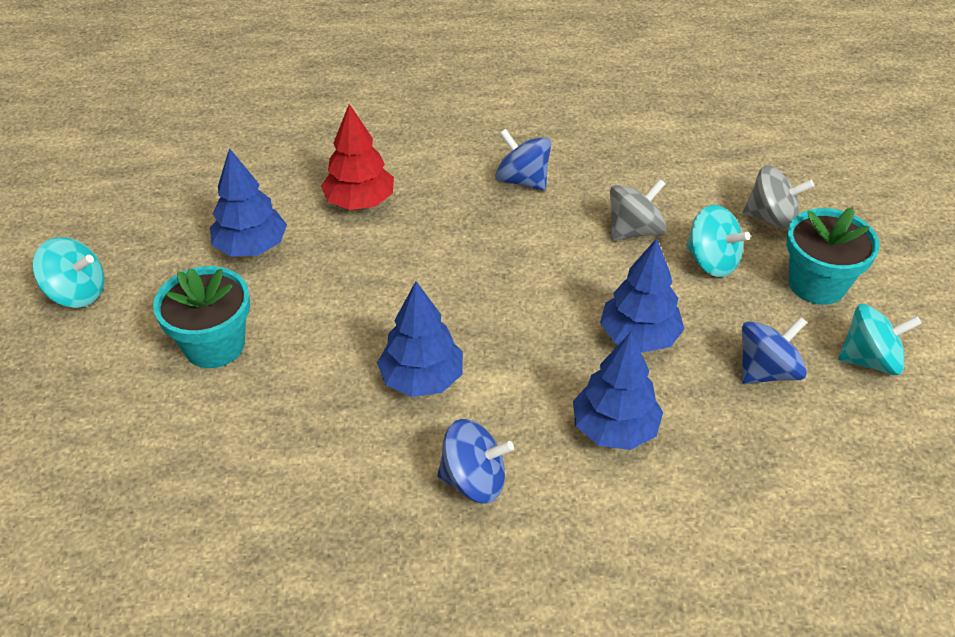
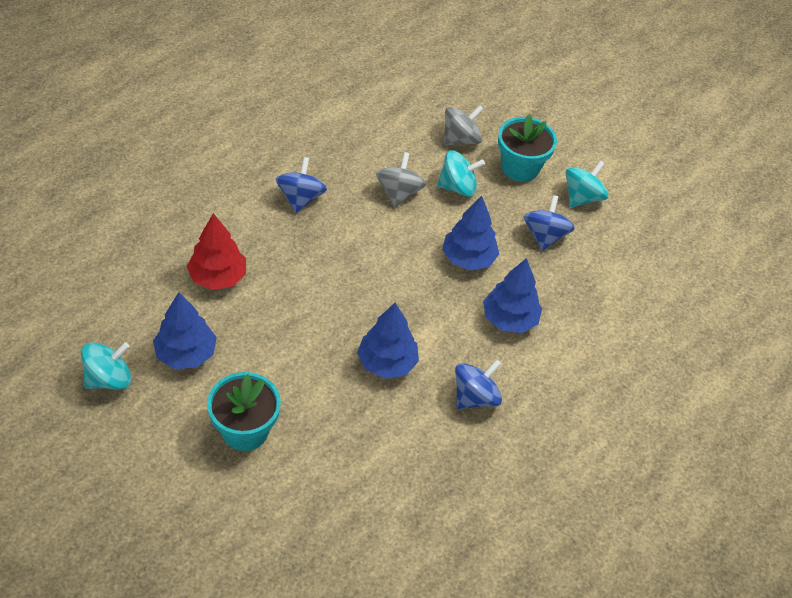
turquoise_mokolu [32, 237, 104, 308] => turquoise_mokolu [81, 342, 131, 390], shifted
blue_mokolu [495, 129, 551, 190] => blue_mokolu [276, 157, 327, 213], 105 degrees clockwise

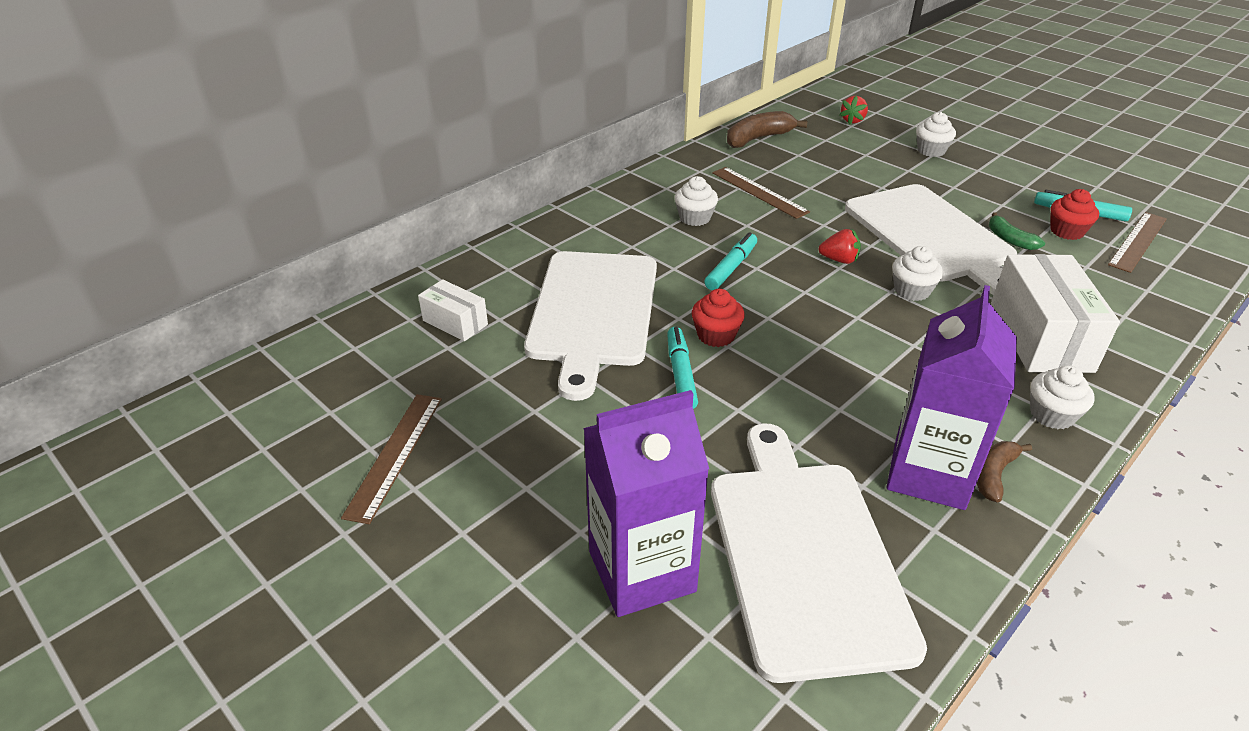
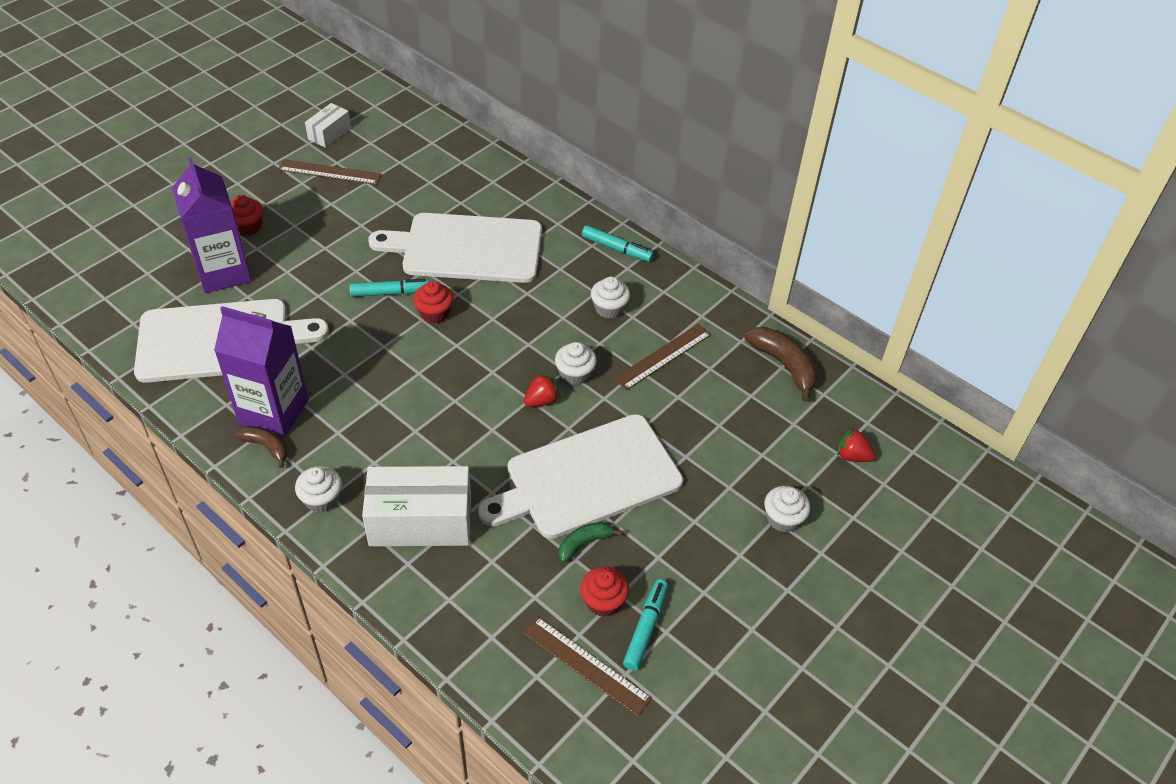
nothing => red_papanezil [231, 195, 263, 236]
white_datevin [418, 279, 488, 341] => white_datevin [305, 103, 351, 148], shifted
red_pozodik [818, 229, 861, 264] => red_pozodik [524, 373, 560, 407], 135 degrees counterclockwise
white_papanezil [892, 246, 943, 301] => white_papanezil [555, 342, 597, 385], shifted
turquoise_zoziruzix [704, 232, 757, 290] => turquoise_zoziruzix [582, 225, 654, 262], shifted

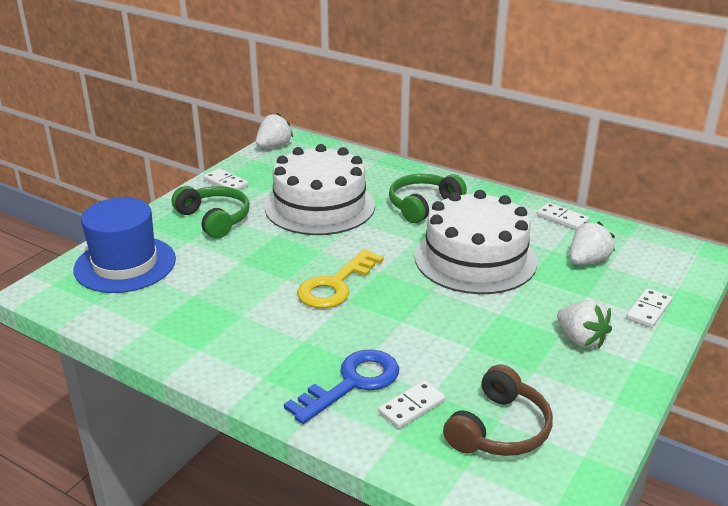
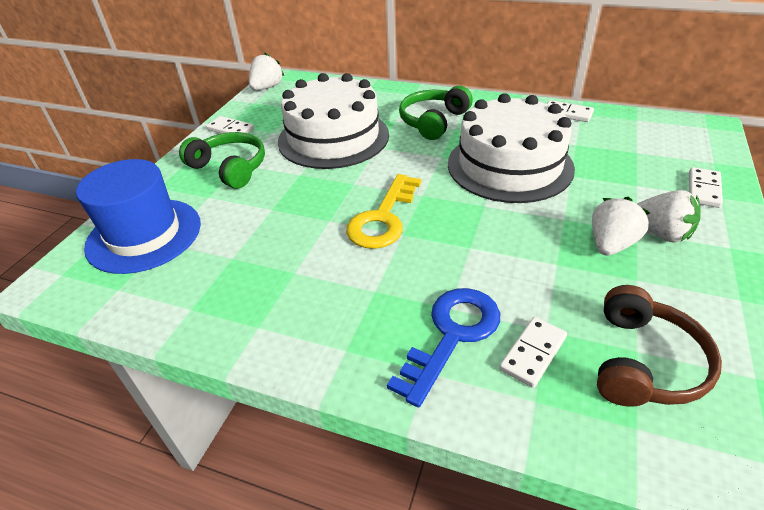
white_pozodik [570, 222, 615, 265] => white_pozodik [592, 197, 650, 256], shifted

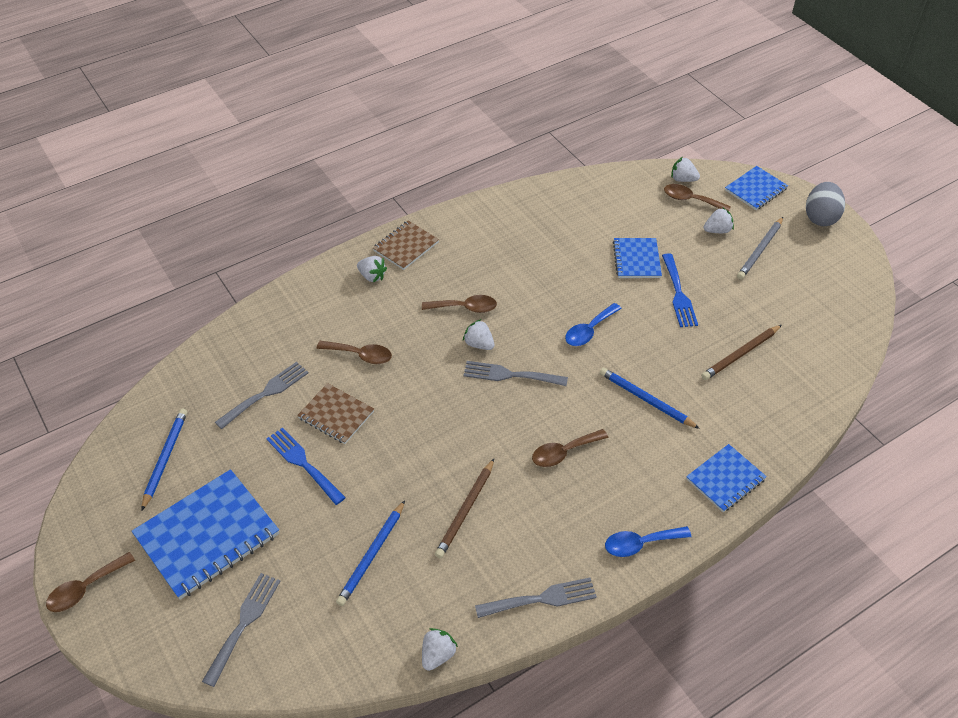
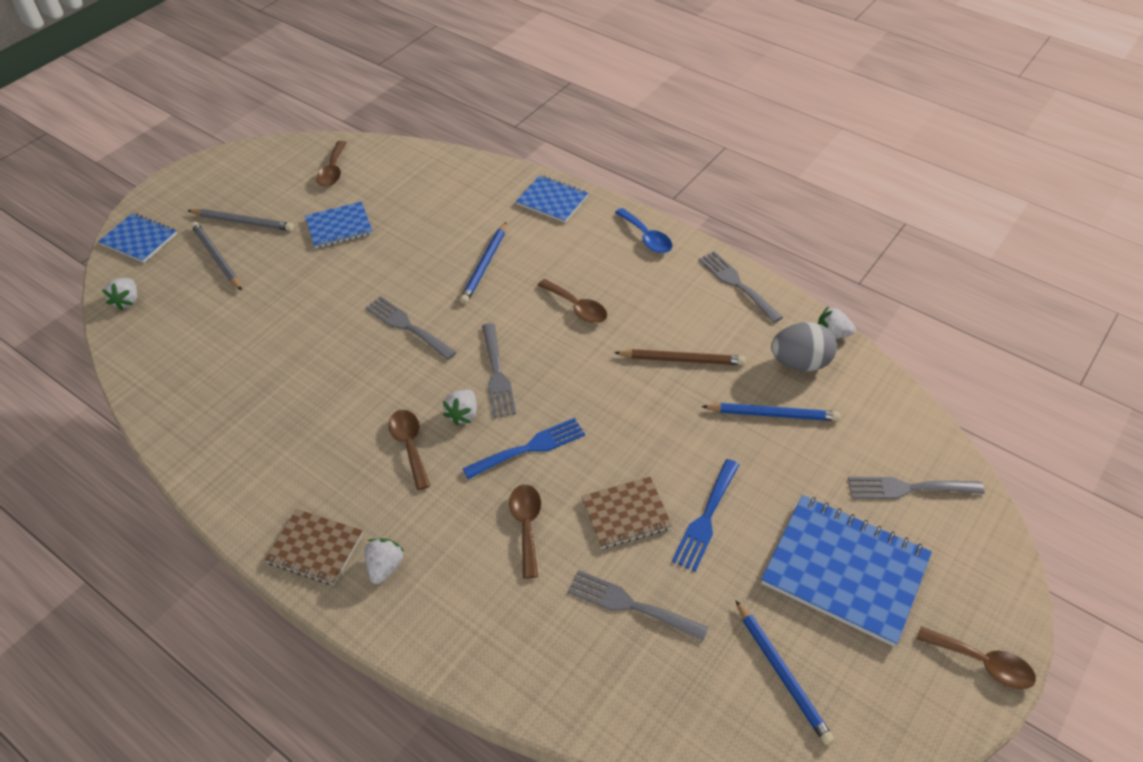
white_pozodik [704, 207, 734, 233] => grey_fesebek [191, 222, 242, 291]
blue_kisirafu [613, 238, 662, 278] => blue_kisirafu [305, 202, 373, 248], shifted
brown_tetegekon [664, 184, 731, 211] => brown_tetegekon [316, 141, 347, 187], shifted
blue_tetegekon [565, 303, 622, 346] => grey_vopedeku [365, 296, 457, 360]
blue_vopedeku [662, 254, 698, 327] => blue_vopedeku [462, 418, 585, 479], shifted
brown_kisirafu [297, 383, 374, 444] => brown_kisirafu [581, 477, 672, 549], 60 degrees clockwise
blue_fesebek [141, 408, 187, 511] => blue_fesebek [735, 600, 834, 745], 105 degrees counterclockwise
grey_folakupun [806, 182, 845, 226] => grey_folakupun [771, 322, 837, 371], shifted
brown_fesebek [701, 325, 782, 380] => nothing

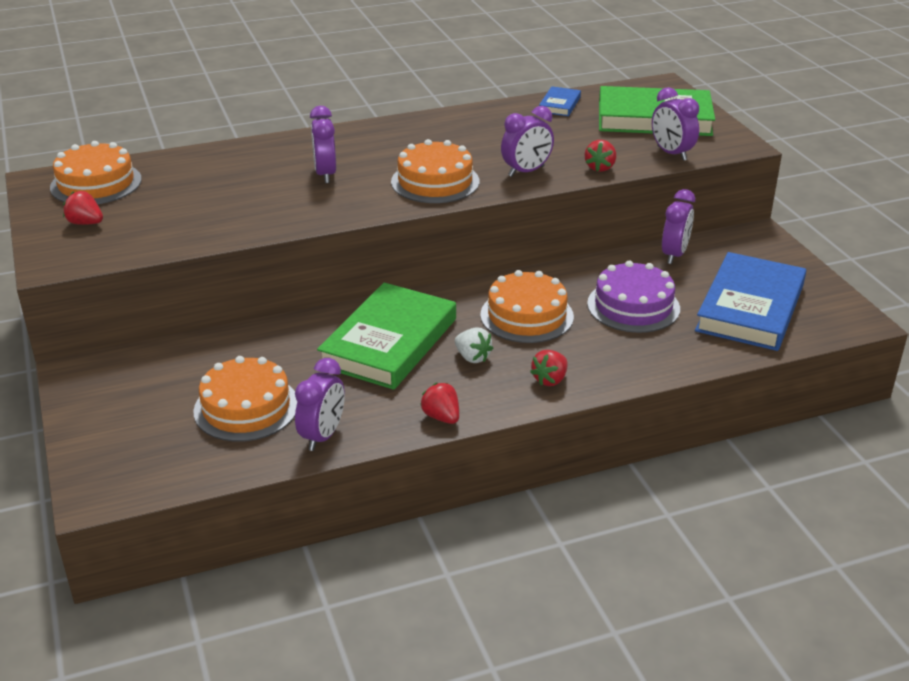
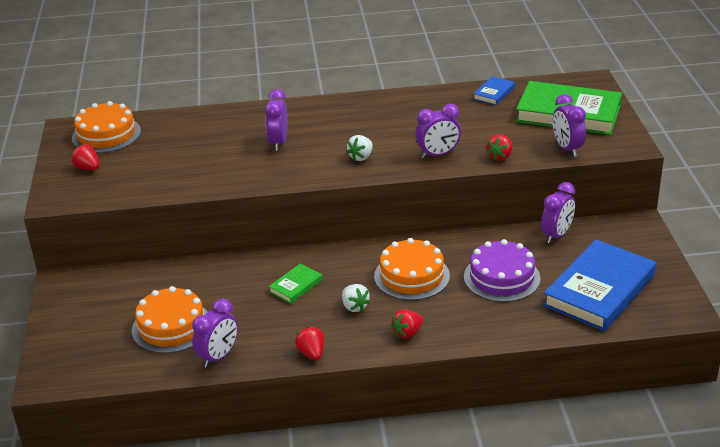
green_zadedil [317, 283, 456, 390] => green_zadedil [269, 264, 323, 304], x0.45
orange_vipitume [391, 139, 479, 203] => white_pozodik [346, 135, 372, 161]

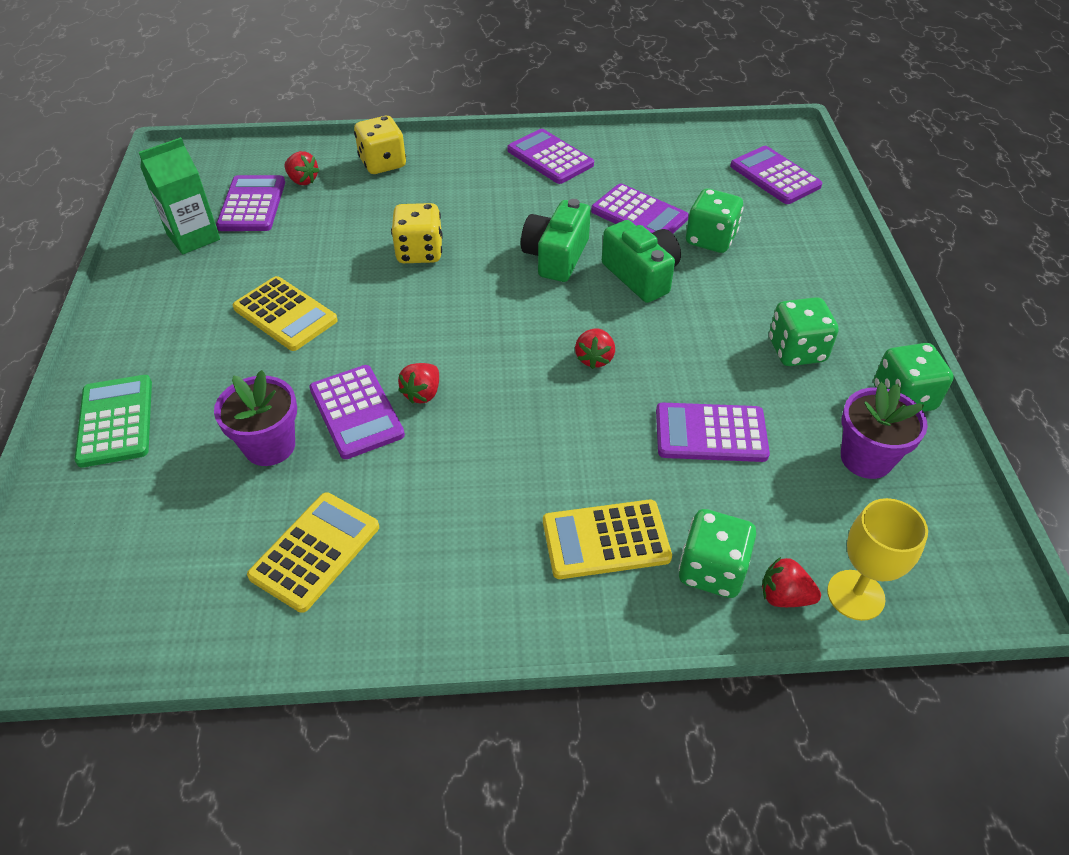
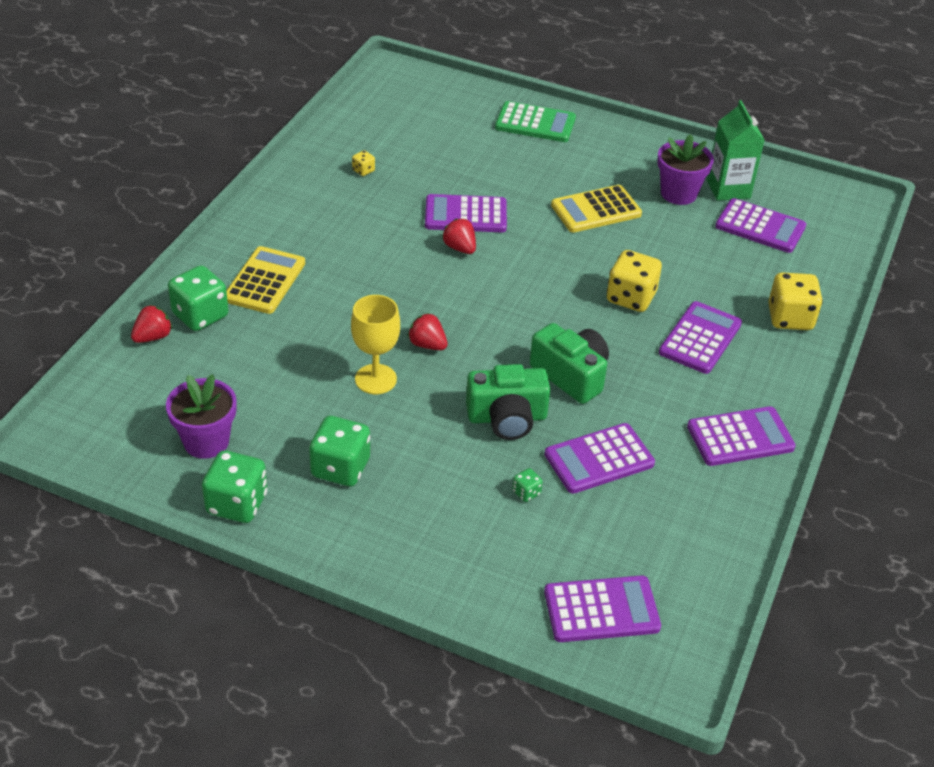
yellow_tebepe [827, 498, 928, 621] => yellow_tebepe [351, 295, 400, 394], shifted
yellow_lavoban [247, 492, 379, 613] => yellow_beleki [352, 150, 375, 176]
green_beleki [686, 189, 743, 253] => green_beleki [512, 468, 543, 502], x0.45
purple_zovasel [214, 370, 297, 466] => purple_zovasel [657, 134, 714, 205], shifted
purple_lavoban [656, 402, 770, 462] => purple_lavoban [659, 301, 742, 374], shifted
red_pozodik [284, 151, 320, 185] => nothing

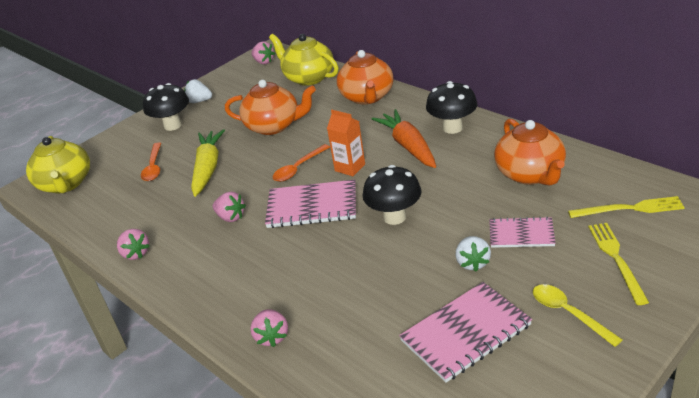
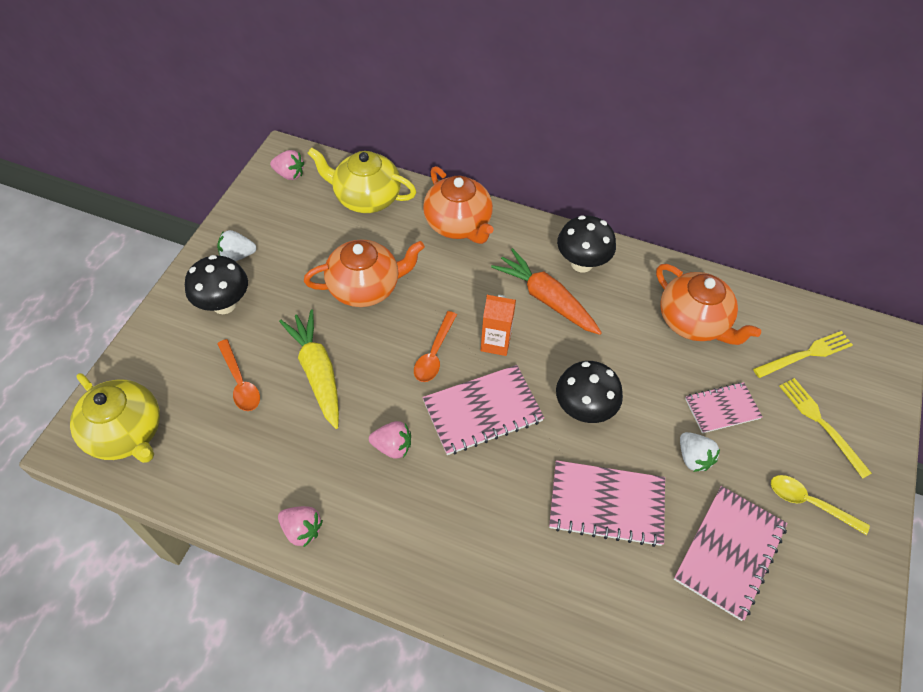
nothing => pink_kisirafu [549, 460, 665, 547]
pink_pozodik [250, 309, 288, 347] => nothing

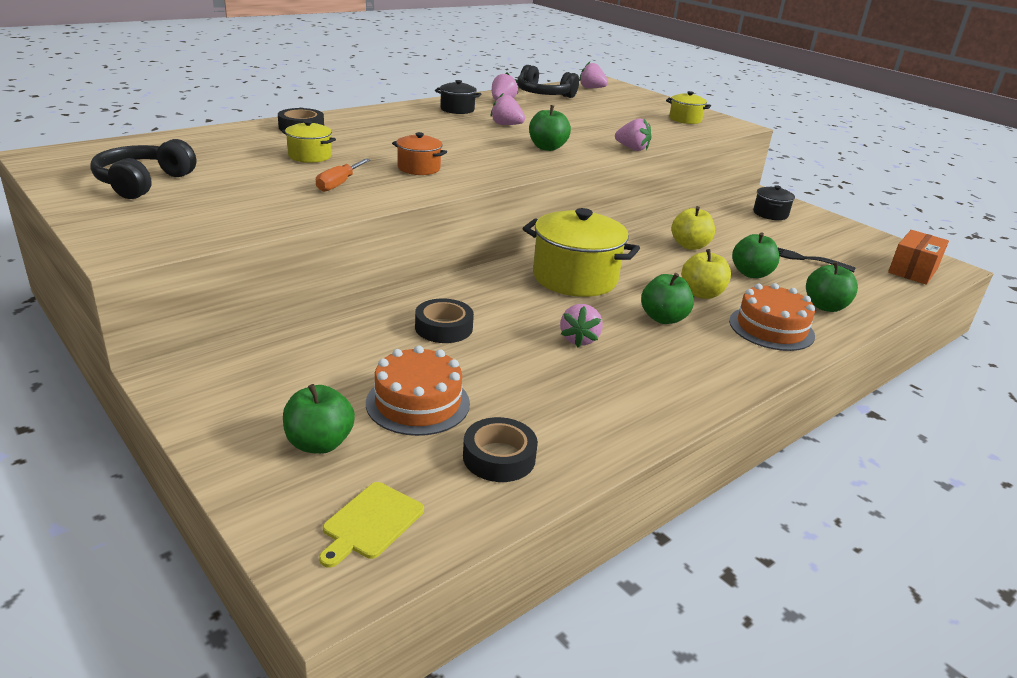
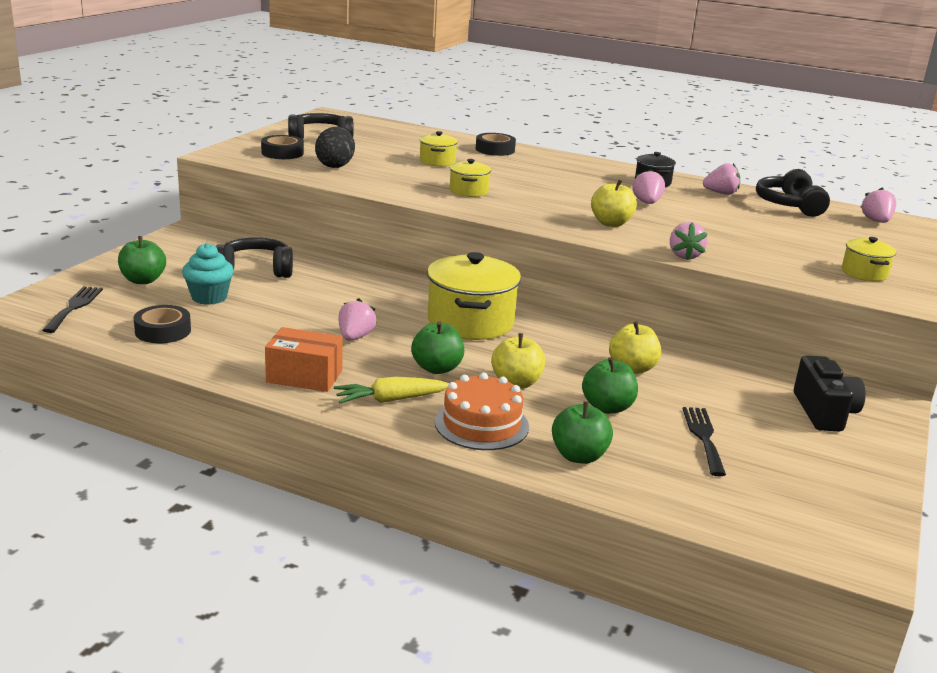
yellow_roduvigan [319, 482, 424, 568] => black_vopedeku [42, 286, 103, 333]
orange_vipitume [366, 346, 470, 436] => turquoise_papanezil [182, 243, 234, 305]
nothing => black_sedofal [215, 237, 293, 278]
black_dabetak [415, 298, 474, 343] => black_dabetak [261, 135, 304, 159], shifted
orange_datevin [888, 230, 949, 285] => orange_datevin [265, 327, 343, 392], shifted
nothing => black_folakupun [315, 127, 355, 168]
nothing => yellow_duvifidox [334, 377, 449, 403]
pink_pozodik [560, 304, 603, 347] => pink_pozodik [338, 298, 377, 341], 120 degrees clockwise
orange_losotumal [392, 132, 447, 175] => yellow_losotumal [450, 159, 491, 197]
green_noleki [529, 105, 571, 151] => yellow_noleki [591, 179, 637, 227]
black_losotumal [753, 185, 795, 220] => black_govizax [794, 356, 866, 431]
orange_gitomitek [316, 159, 370, 192] => nothing

